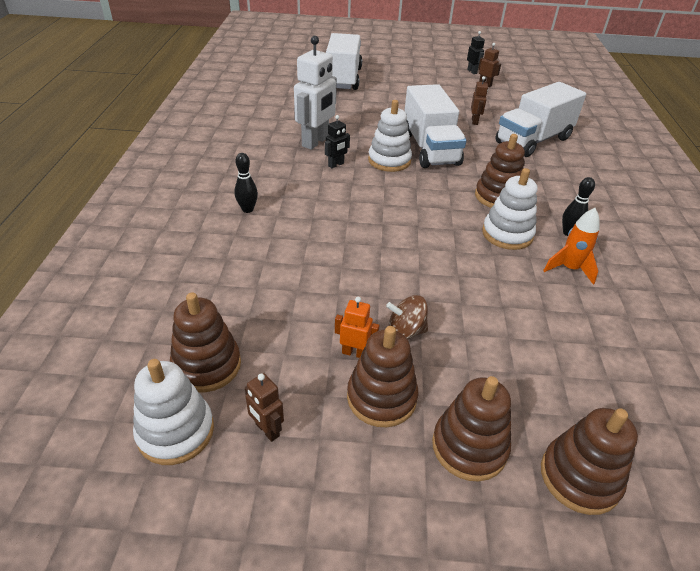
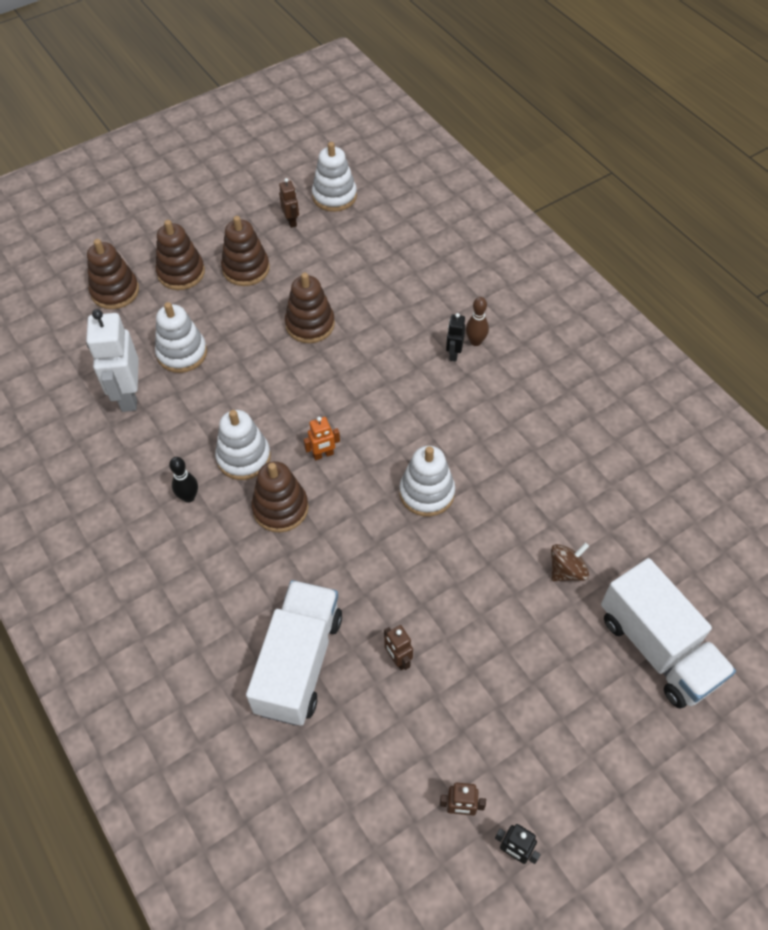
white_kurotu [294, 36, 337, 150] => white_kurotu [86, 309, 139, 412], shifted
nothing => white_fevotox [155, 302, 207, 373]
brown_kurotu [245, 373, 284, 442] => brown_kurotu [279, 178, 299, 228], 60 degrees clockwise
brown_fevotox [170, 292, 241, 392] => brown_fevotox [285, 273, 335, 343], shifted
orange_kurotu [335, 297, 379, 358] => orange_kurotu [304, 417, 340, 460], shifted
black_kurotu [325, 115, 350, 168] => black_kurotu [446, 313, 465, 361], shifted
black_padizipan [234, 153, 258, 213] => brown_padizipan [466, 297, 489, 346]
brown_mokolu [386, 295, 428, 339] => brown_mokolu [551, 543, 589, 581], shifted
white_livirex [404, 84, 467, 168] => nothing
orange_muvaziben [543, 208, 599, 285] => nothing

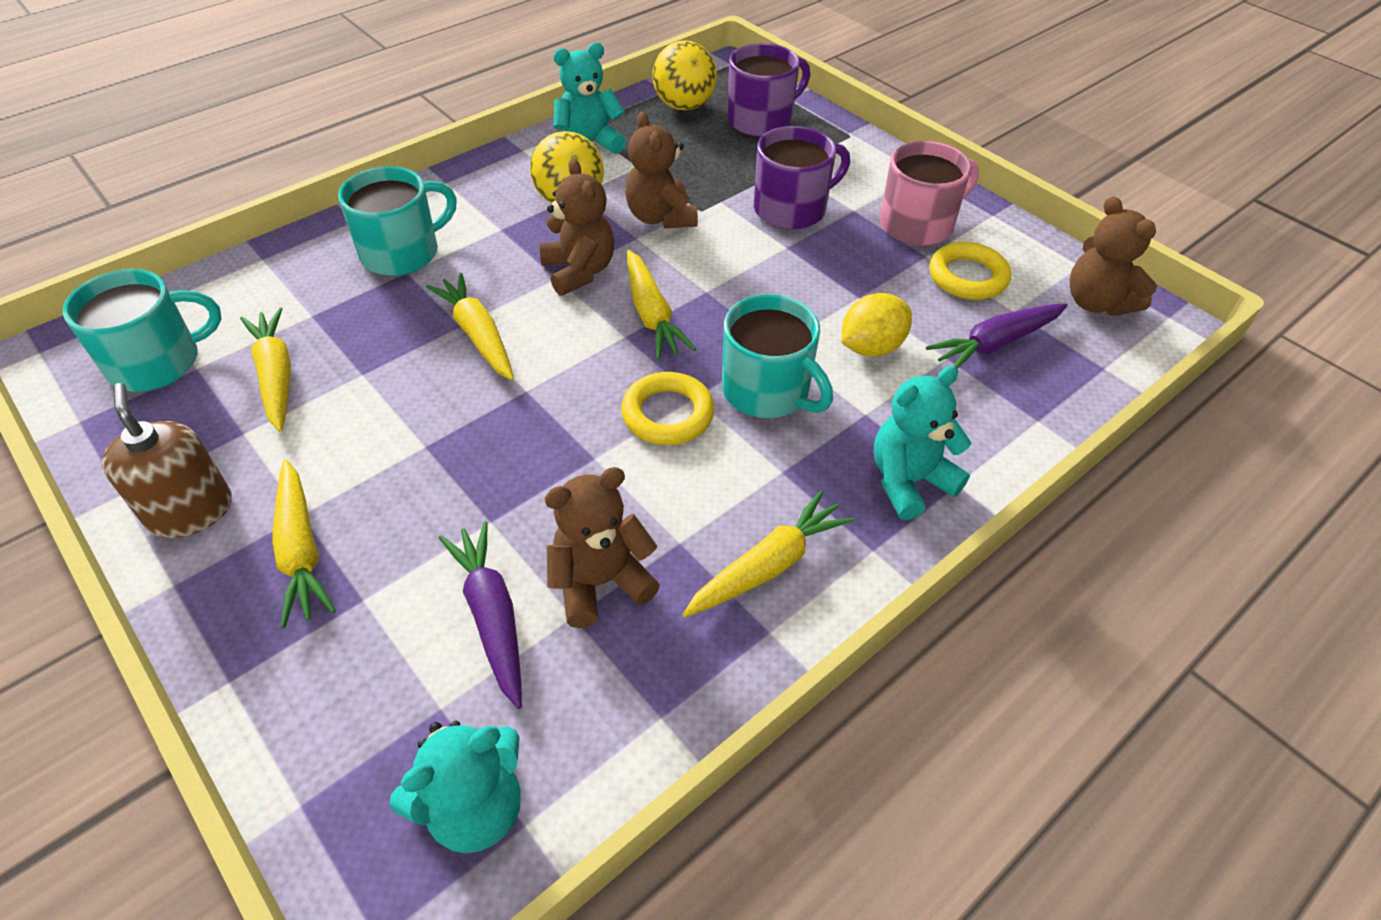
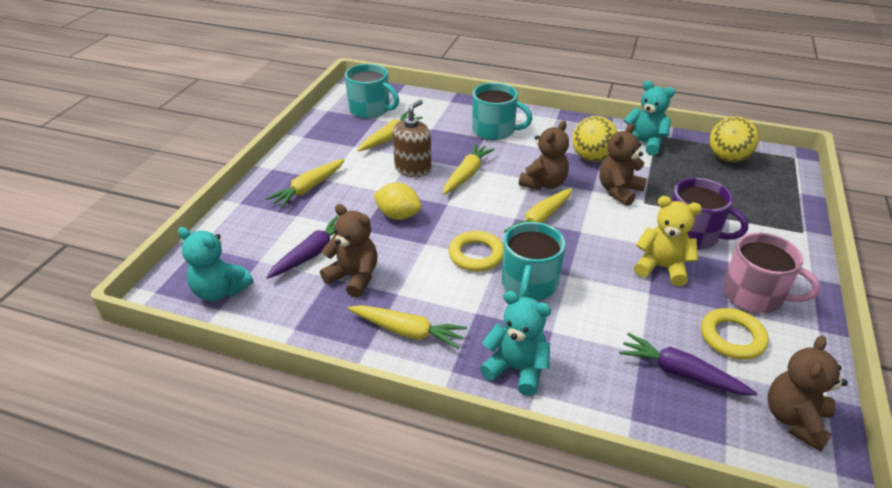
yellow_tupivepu [841, 293, 912, 357] => yellow_tupivepu [373, 183, 422, 220], shifted
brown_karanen [102, 383, 232, 538] => brown_karanen [393, 100, 431, 177], shifted
nothing => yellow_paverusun [634, 196, 702, 286]
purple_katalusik [727, 43, 810, 137] => nothing

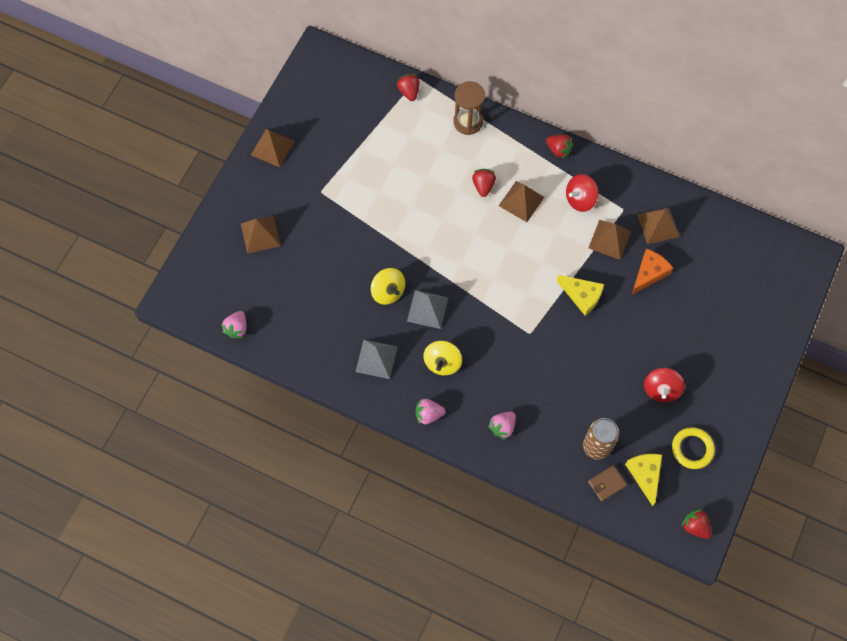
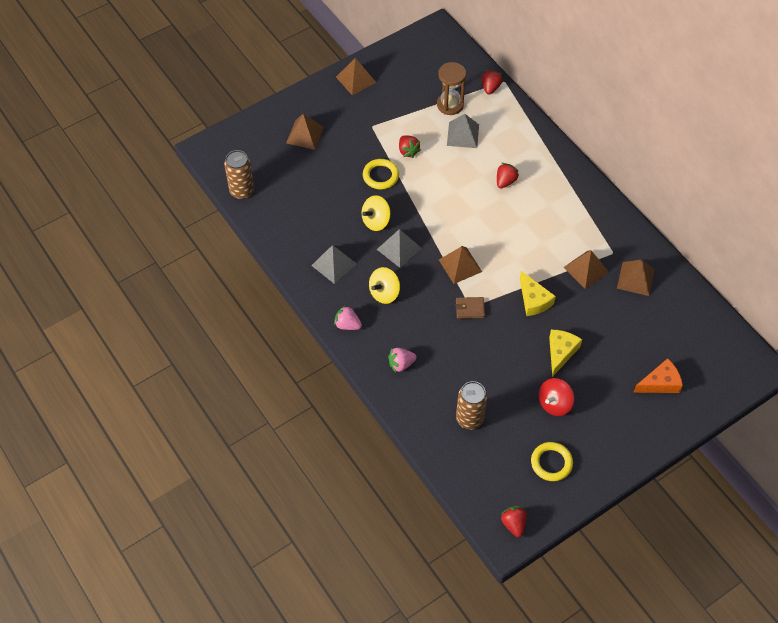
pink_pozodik [221, 311, 247, 339] => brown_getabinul [224, 150, 254, 199]
yellow_mokolu [371, 268, 405, 305] => yellow_mokolu [362, 195, 391, 231], 60 degrees clockwise
nothing => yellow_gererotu [363, 159, 399, 189]
red_pozodik [546, 134, 573, 159] => red_pozodik [399, 135, 421, 158], shifted
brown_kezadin [453, 81, 485, 135] => brown_kezadin [437, 62, 466, 115], shifted
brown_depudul [499, 181, 544, 222] => brown_depudul [439, 246, 482, 284], shifted
nothing => grey_depudul [447, 114, 479, 148]
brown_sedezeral [588, 465, 627, 502] => brown_sedezeral [456, 297, 485, 319], shifted
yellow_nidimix [625, 454, 662, 506] => yellow_nidimix [549, 329, 582, 377], shifted
orange_nidimix [632, 249, 673, 295] => orange_nidimix [633, 358, 683, 393], shifted
red_mokolu [566, 174, 598, 212] => nothing

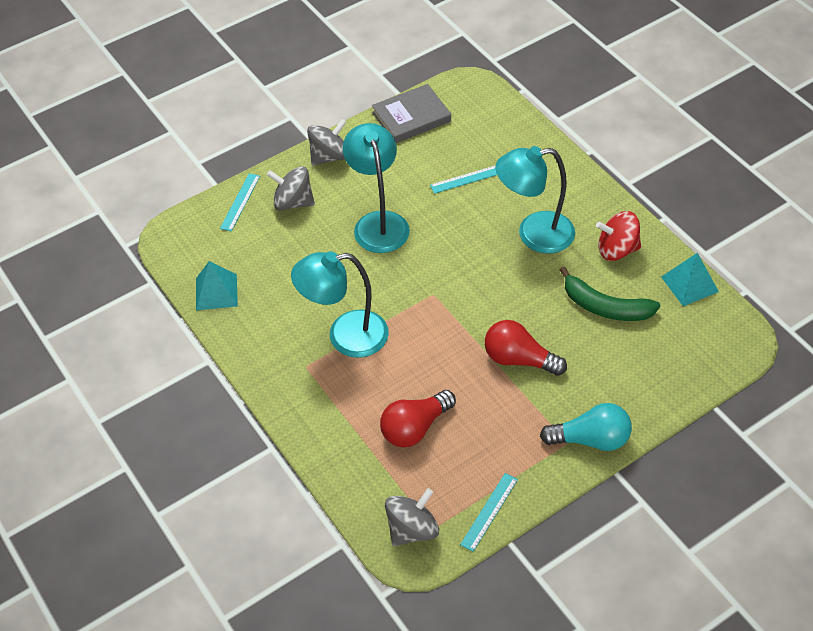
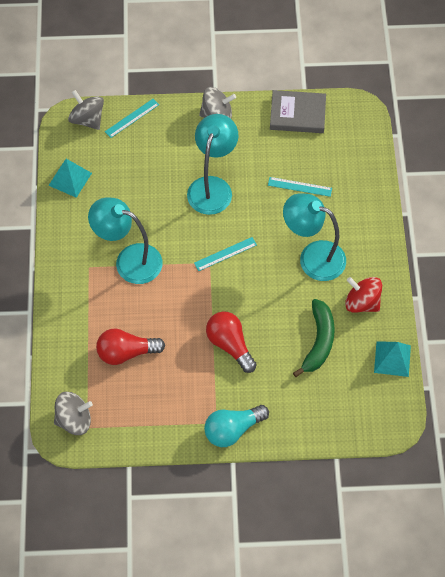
grey_mokolu [267, 166, 315, 211] => grey_mokolu [68, 90, 104, 130], shifted
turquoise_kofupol [460, 473, 518, 552] => turquoise_kofupol [194, 237, 257, 271], shifted
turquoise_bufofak [540, 403, 632, 451] => turquoise_bufofak [204, 405, 269, 447], 120 degrees clockwise
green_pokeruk [560, 267, 660, 321] => green_pokeruk [293, 299, 335, 377], 135 degrees counterclockwise

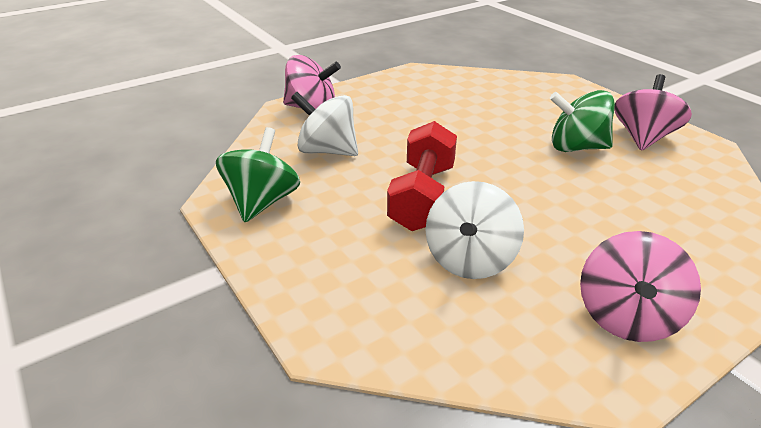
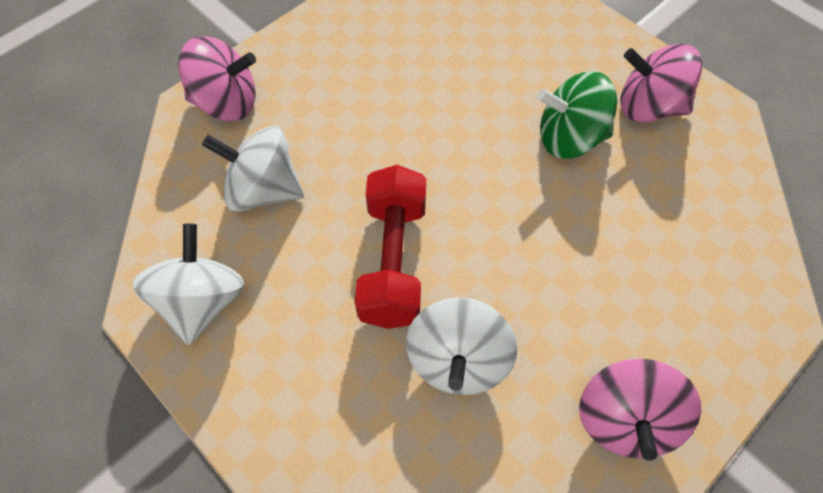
green_mokolu [216, 127, 300, 222] => white_mokolu [132, 223, 244, 345]
pink_mokolu [614, 74, 692, 151] => pink_mokolu [620, 44, 702, 123], 90 degrees counterclockwise

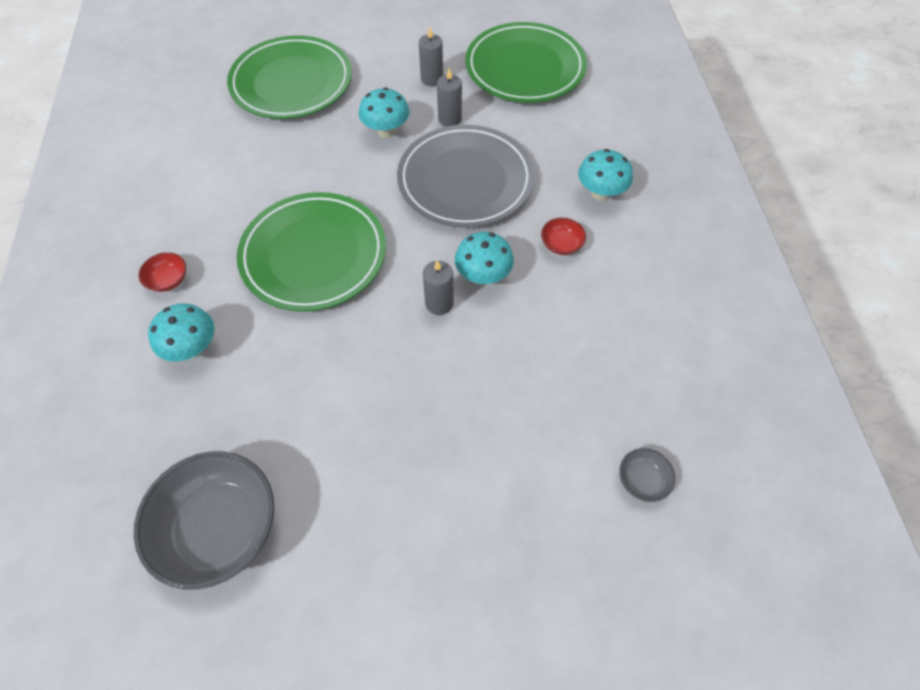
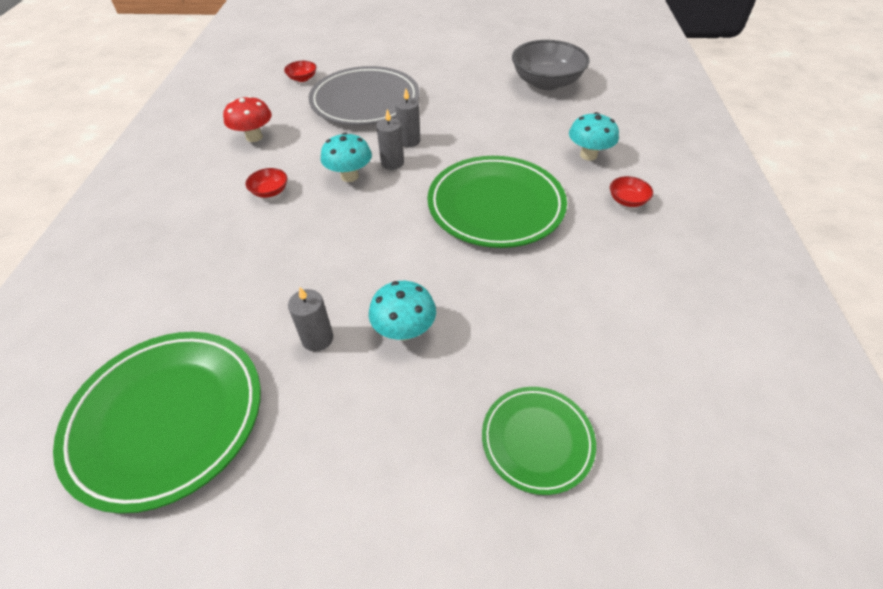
nothing => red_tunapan [223, 96, 272, 142]
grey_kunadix [619, 448, 675, 502] => red_kunadix [284, 61, 317, 82]
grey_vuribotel [397, 125, 534, 228] => grey_vuribotel [309, 66, 420, 125], shifted
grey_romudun [419, 27, 443, 86] => grey_romudun [395, 89, 420, 147], shifted
green_vuribotel [227, 35, 352, 119] => green_vuribotel [482, 387, 596, 495], x0.57
turquoise_tunapan [578, 149, 633, 201] => nothing

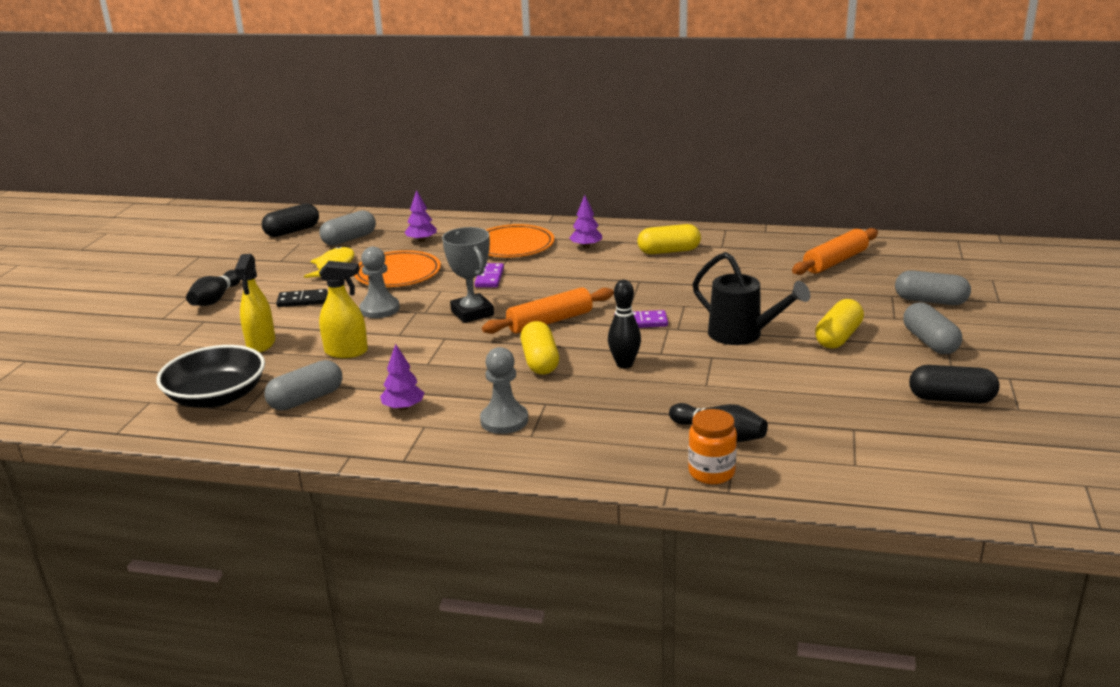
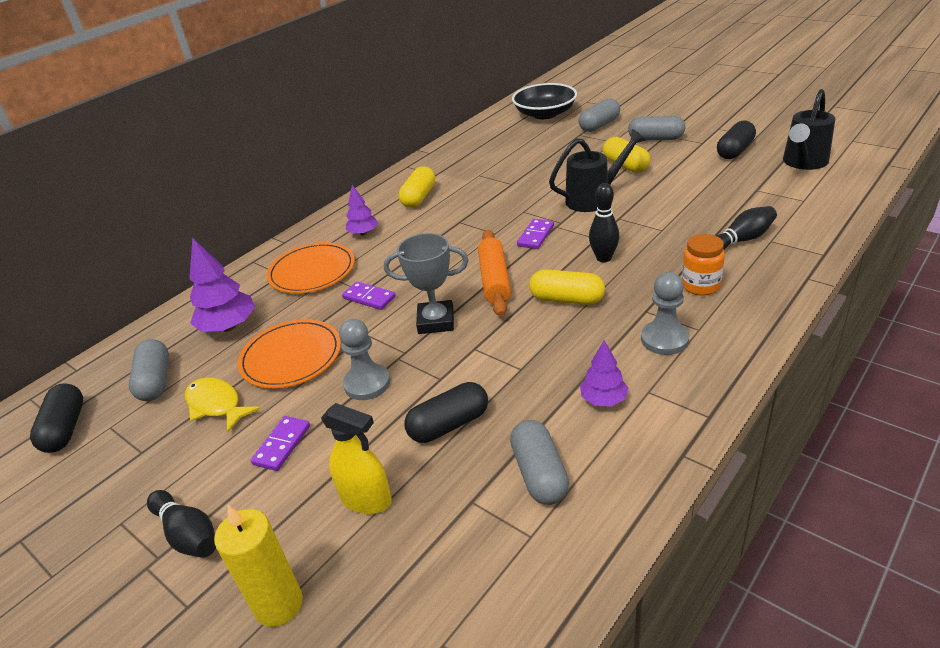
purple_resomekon [404, 190, 437, 242] => purple_resomekon [189, 238, 255, 332], x1.64
nothing => yellow_romudun [214, 505, 303, 627]
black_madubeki [276, 289, 328, 307] => purple_madubeki [250, 416, 310, 471]
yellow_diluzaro [319, 261, 368, 358] => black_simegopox [404, 382, 488, 443]
black_kunadix [156, 345, 265, 408] => black_kunadix [512, 83, 577, 119], shifted
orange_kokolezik [688, 409, 737, 484] => orange_kokolezik [682, 234, 725, 296], shifted
nothing => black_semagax [783, 89, 835, 170]
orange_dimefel [792, 228, 878, 275] => nothing

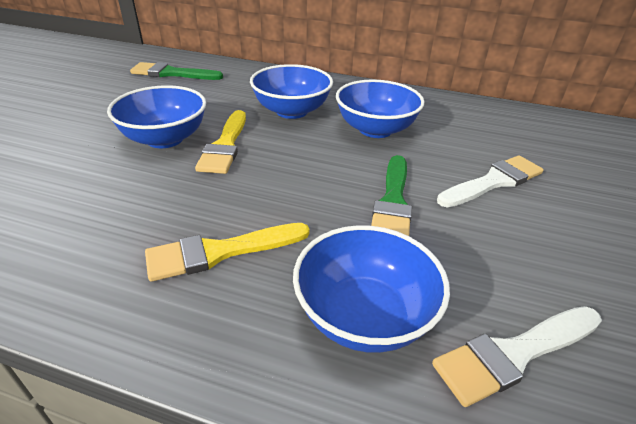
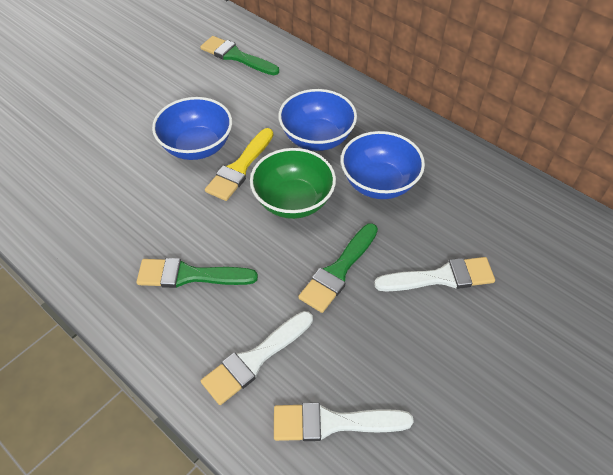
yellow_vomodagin [145, 223, 310, 282] => green_vomodagin [136, 258, 258, 288]
blue_kunadix [293, 225, 450, 353] => white_vomodagin [201, 311, 313, 405]
nothing => green_kunadix [250, 148, 336, 219]

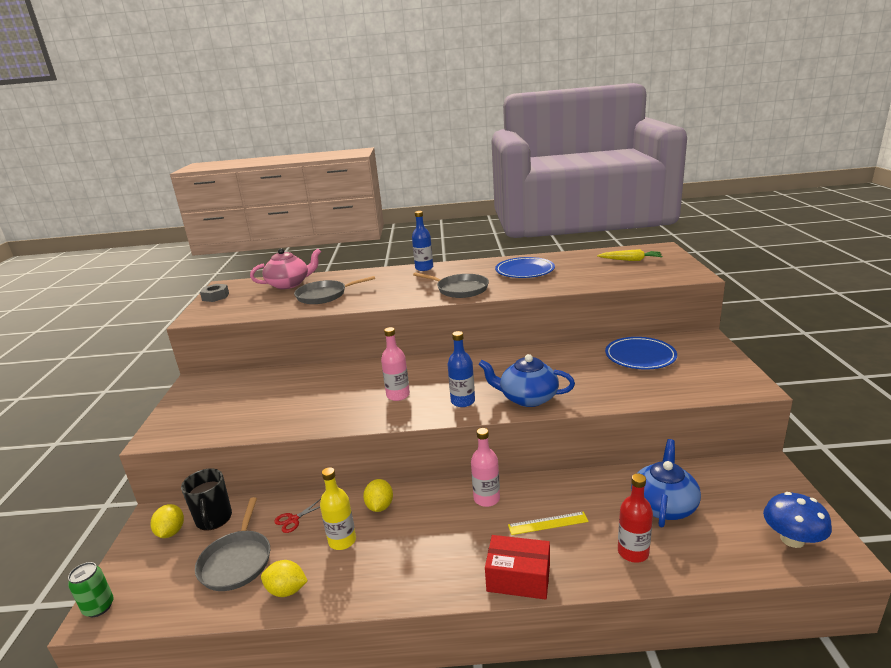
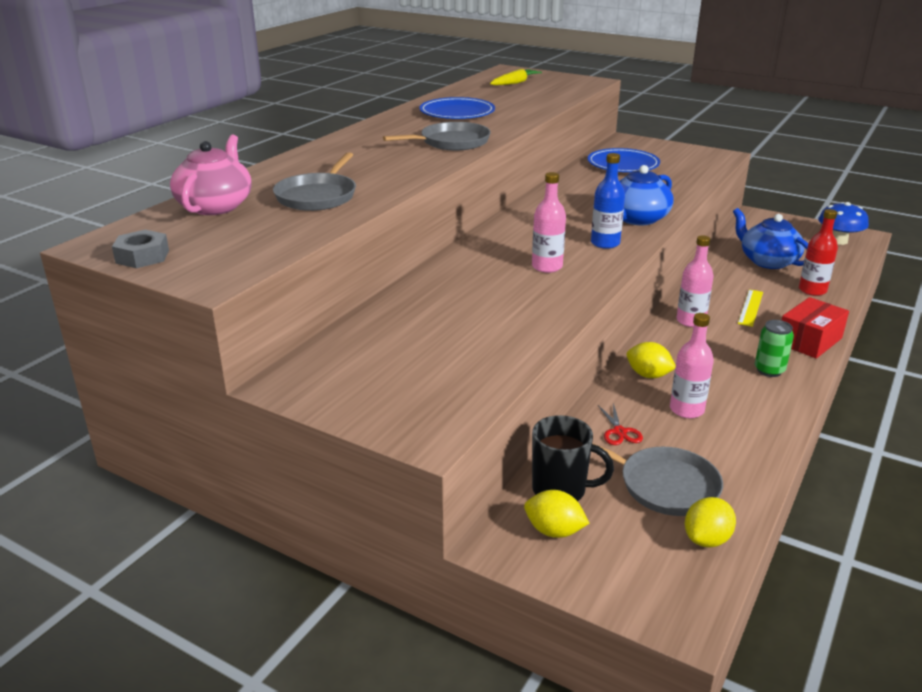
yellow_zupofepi [320, 467, 356, 550] => pink_zupofepi [670, 313, 714, 418]
yellow_tupivepu [261, 560, 308, 597] => yellow_tupivepu [685, 497, 736, 548], shifted
green_getabinul [68, 562, 114, 617] => green_getabinul [755, 320, 794, 377], shifted
blue_zupofepi [412, 211, 433, 271] => nothing

